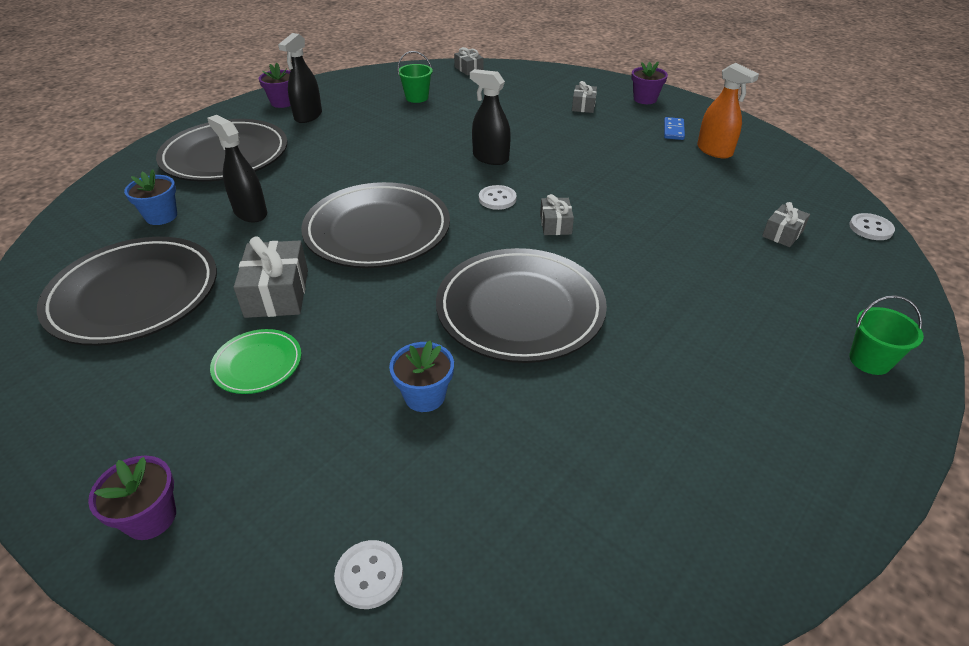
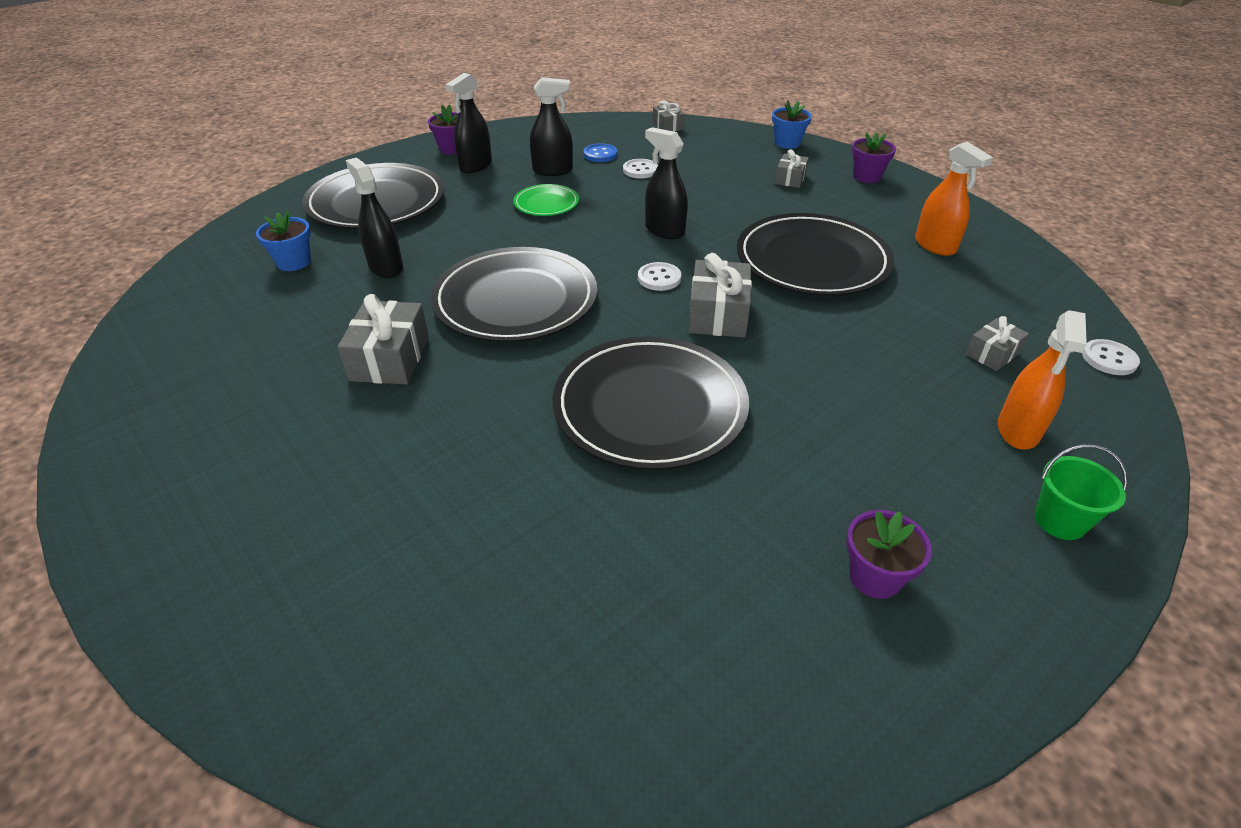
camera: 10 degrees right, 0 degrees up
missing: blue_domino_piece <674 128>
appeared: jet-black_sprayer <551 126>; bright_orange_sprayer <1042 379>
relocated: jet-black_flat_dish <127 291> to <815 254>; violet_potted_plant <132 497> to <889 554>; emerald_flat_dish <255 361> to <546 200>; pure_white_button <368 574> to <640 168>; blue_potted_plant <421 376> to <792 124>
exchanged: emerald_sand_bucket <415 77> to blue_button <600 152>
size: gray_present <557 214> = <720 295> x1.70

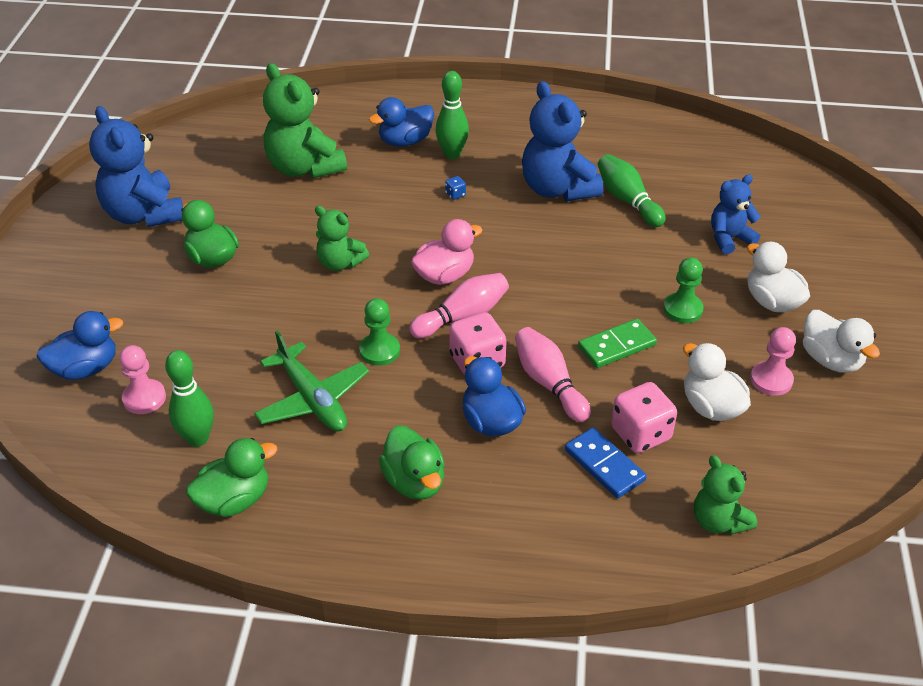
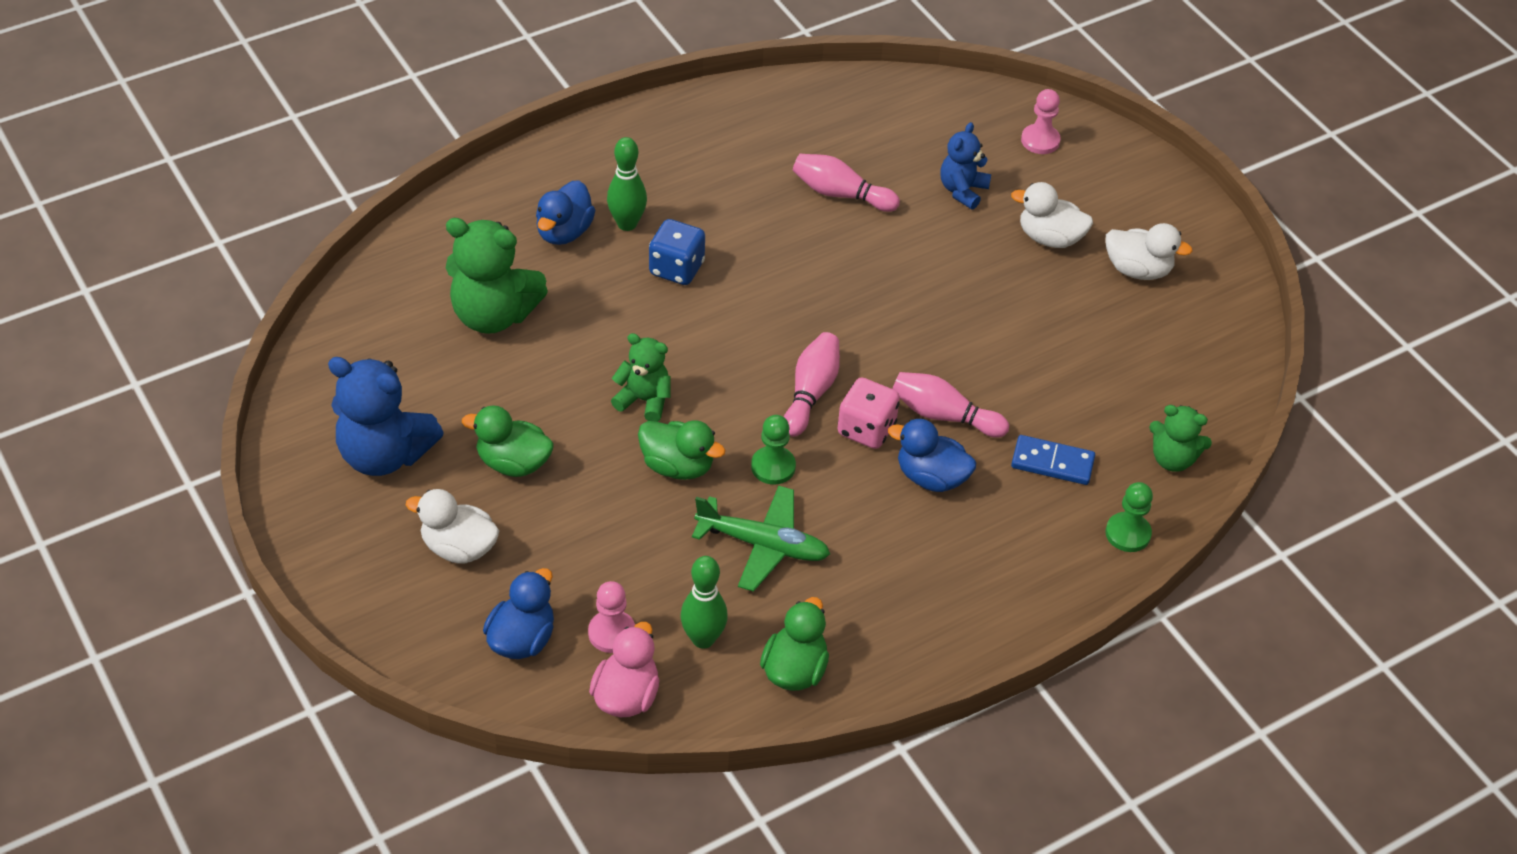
camera: 40 degrees left, 5 degrees up
missing: blue_teddy_bear <562 141>; emerald_domino_piece <617 343>; rosy_dice <644 417>
relocated: emerald_toy_duck <412 463> to <682 450>; rosy_toy_duck <446 252> to <624 669>; emerald_chess_pawn <683 290> to <1129 517>; pure_white_toy_duck <717 382> to <452 526>; rosy_chess_pawn <773 361> to <1041 121>
colour: emerald_tenpin <632 190> to rosy_tenpin <846 183>
spun: emerald_teddy_bear <342 238> = <640 377> 150 degrees counterclockwise
size: blue_dice <455 188> = <677 252> x2.35

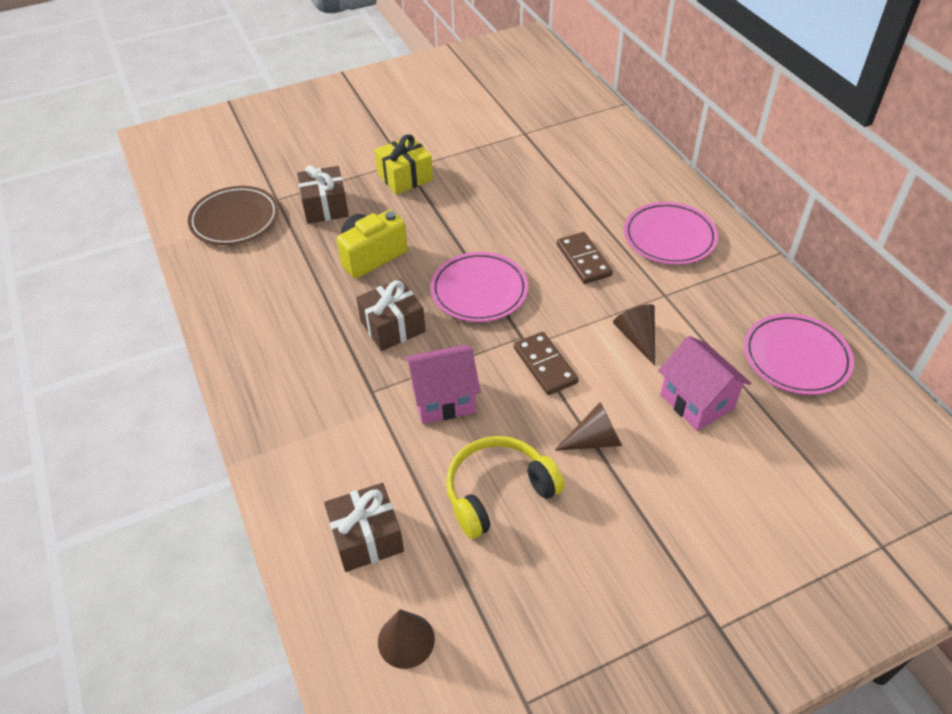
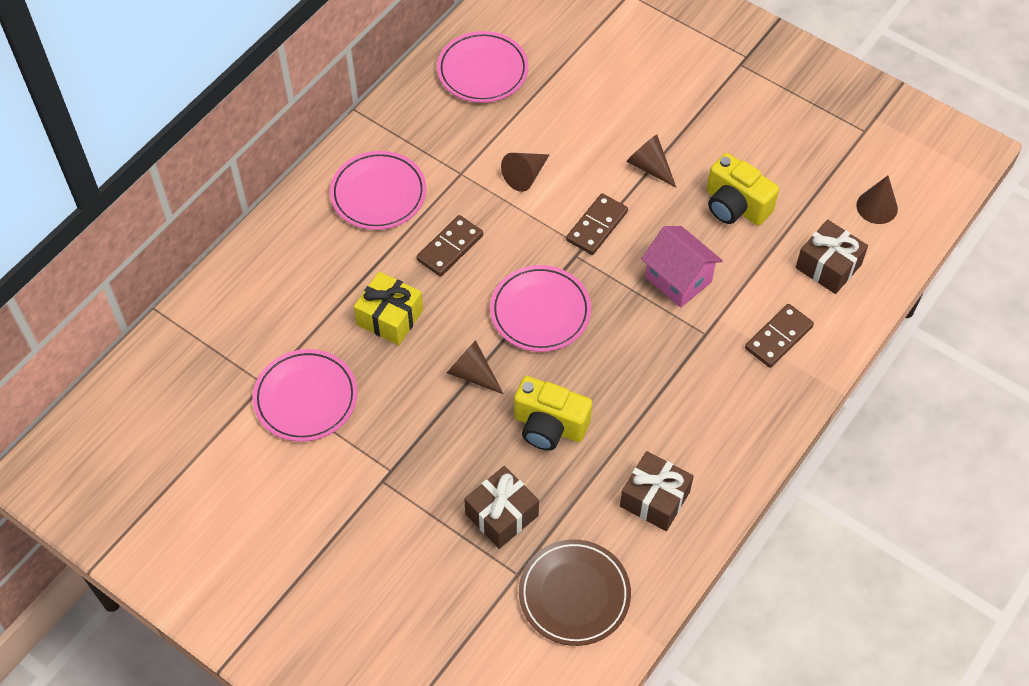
camera: 120 degrees left, 10 degrees up
missing: rosy_toy_house <704 383>
appeared: rosy_flat_dish <305 395>; dark_brown_cone_shape <475 367>; dark_brown_domino_piece <779 336>
relocated: dark_brown_present <391 315> to <657 491>; golden_present <403 164> to <388 308>
exchanged: golden_headset <505 487> to golden_compact_camera <743 189>

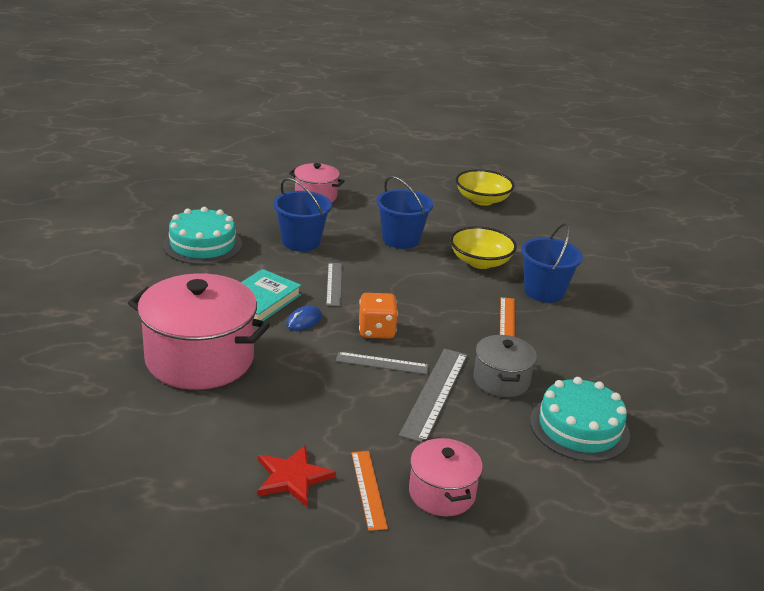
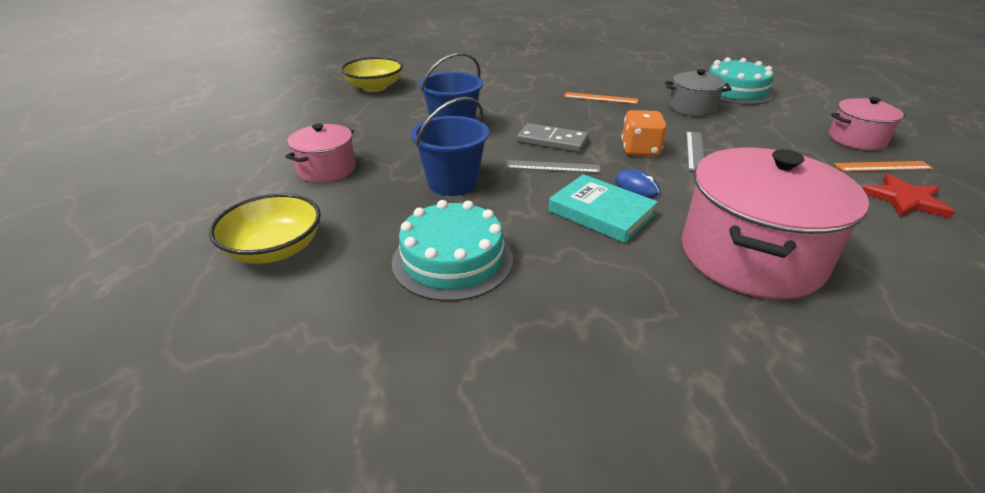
camera: 80 degrees left, 5 degrees up
missing: gray_measuring_stick <433 396>; blue_sand_bucket <552 263>
appeared: gray_domino_piece <552 137>
relocated: golden_deep_dish <483 247> to <265 228>

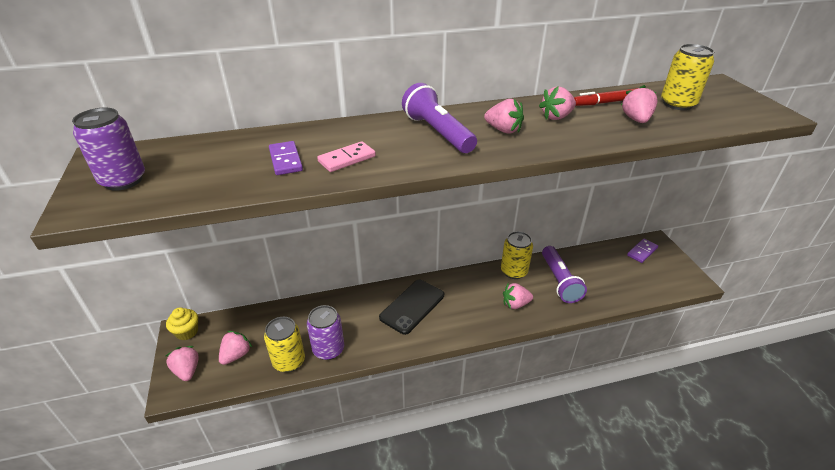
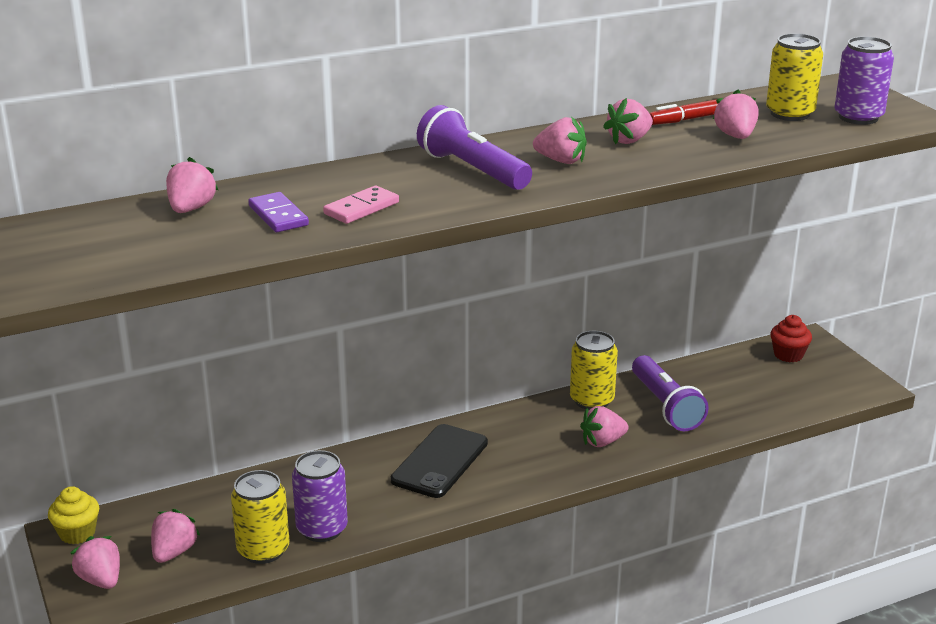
camera: 10 degrees left, 10 degrees down
appeared: rosy_berry <192 185>
relocated: violet_soda_can <108 149> to <864 80>
exchanged: violet_domino_piece <642 250> to red_fairy_cake <791 338>

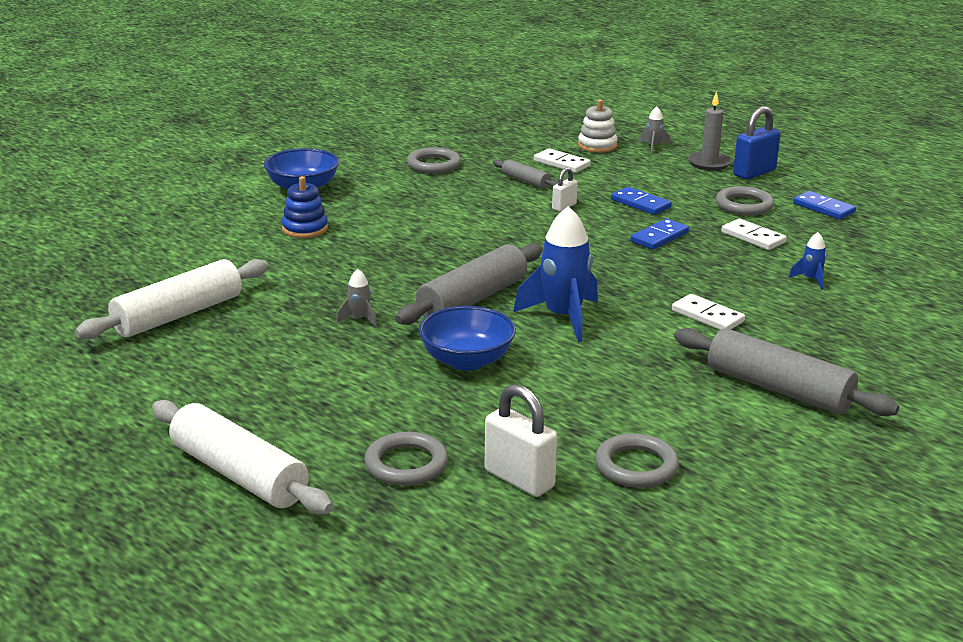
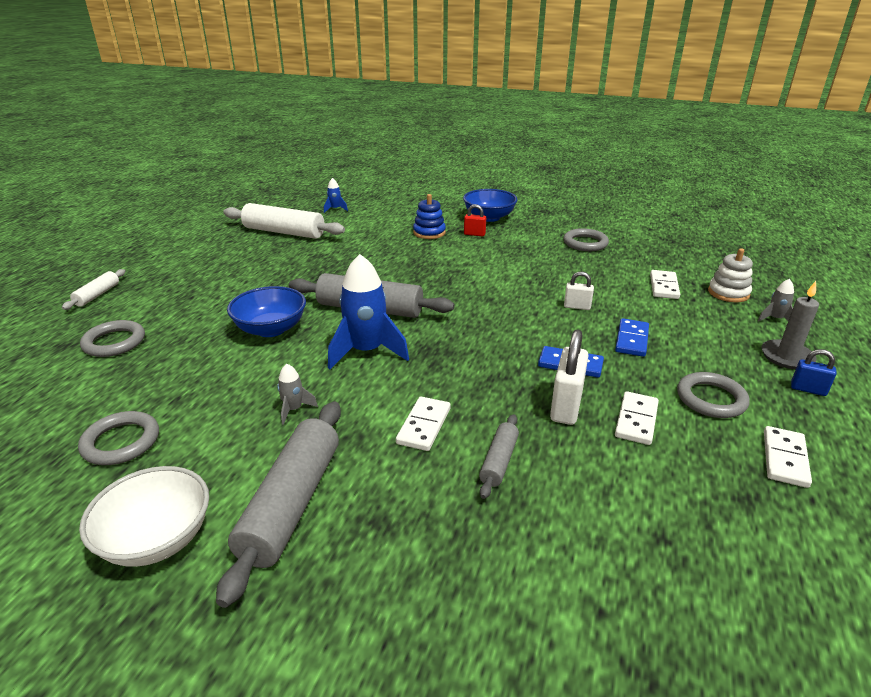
camera: 65 degrees right, 5 degrees up
appeared: pure_white_deep_dish <144 516>; red_padlock <475 220>
relocated: gray_spaceship <356 298> to <297 394>; pure_white_padlock <521 440> to <569 377>; gray_dough_roller <525 174> to <499 456>; blue_spaceship <807 261> to <336 195>
colour: blue_domino_piece <824 205> to pure_white_domino_piece <788 457>
size: pure_white_dough_roller <242 457> = <93 289> x0.50; blue_padlock <756 143> = <814 372> x0.57

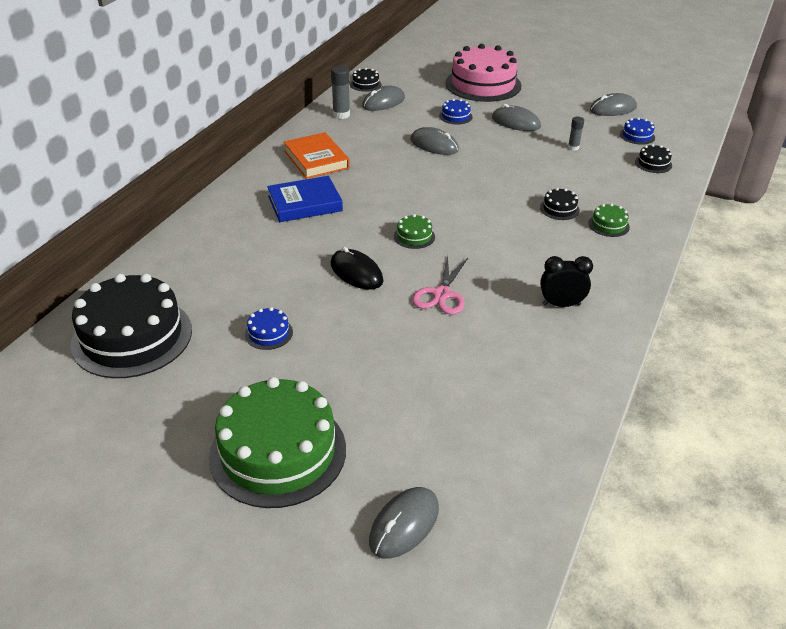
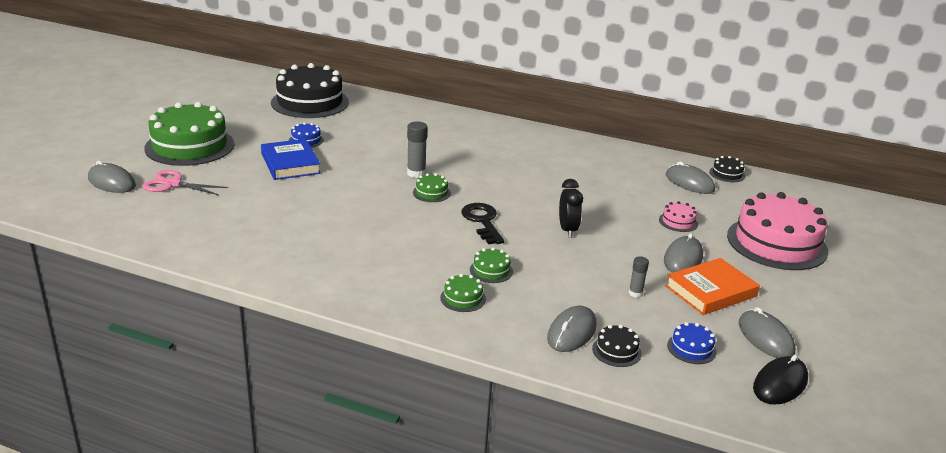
camera: 85 degrees right, 10 degrees down
appeared: jet-black_latchkey <482 223>
relocated: blue_hardback <305 199> to <291 159>; bright_orange_hardback <316 155> to <712 286>; gray_glue_stick <340 92> to <417 149>; jet-black_computer_mouse <357 268> to <780 380>; gray_computer_mouse <434 141> to <572 329>; rosy_scissors <440 285> to <185 182>; jet-black_alarm_clock <566 281> to <571 208>
colour: blue_cake <456 111> to rosy_cake <678 216>; jet-black_cake <560 204> to emerald_cake <491 265>

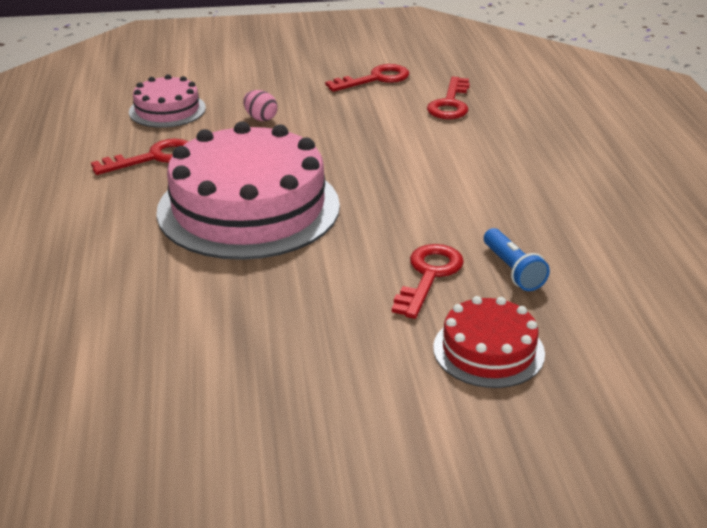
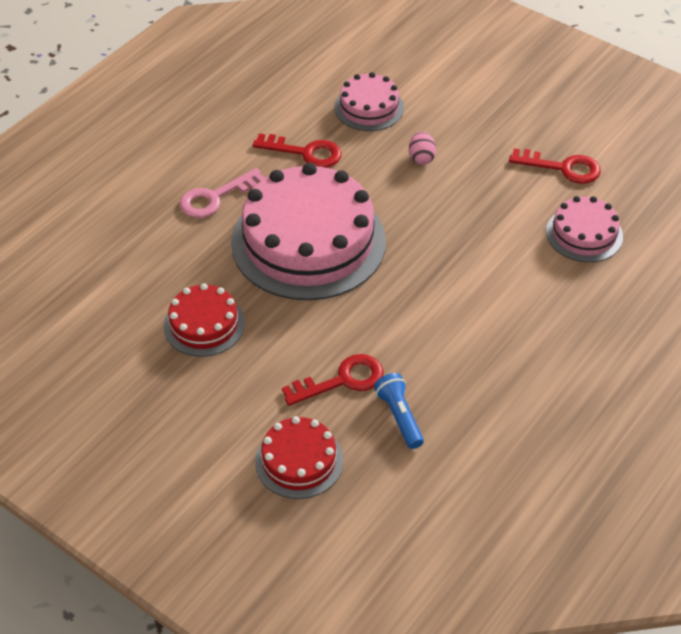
camera: 45 degrees right, 15 degrees up
appeared: red_cake <204 320>; rosy_latchkey <222 193>
exchanged: red_latchkey <448 98> to rosy_cake <584 229>
spun: blue_pocket_torch <517 259> = <399 411> 135 degrees clockwise

